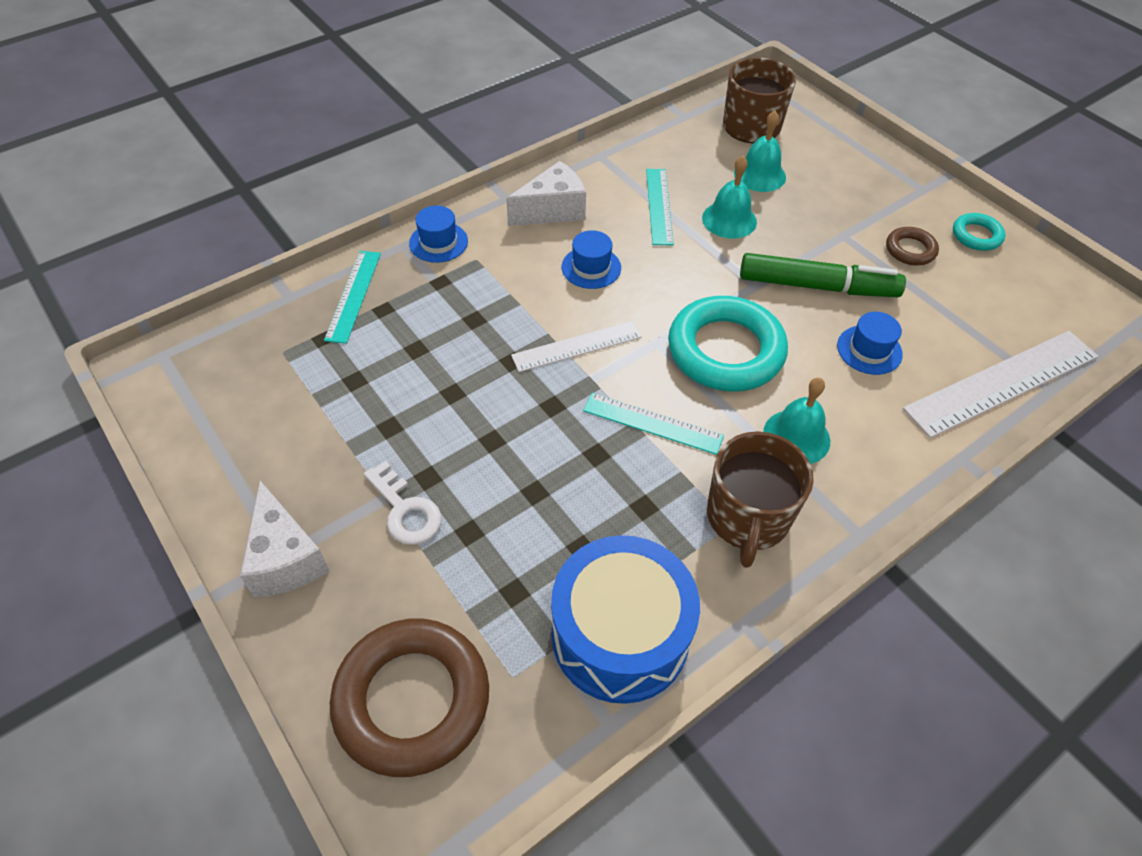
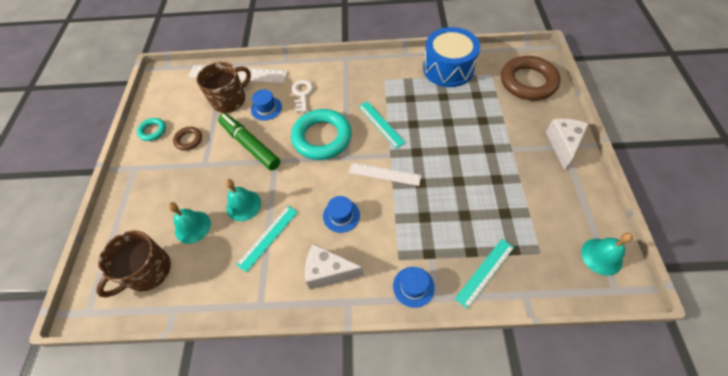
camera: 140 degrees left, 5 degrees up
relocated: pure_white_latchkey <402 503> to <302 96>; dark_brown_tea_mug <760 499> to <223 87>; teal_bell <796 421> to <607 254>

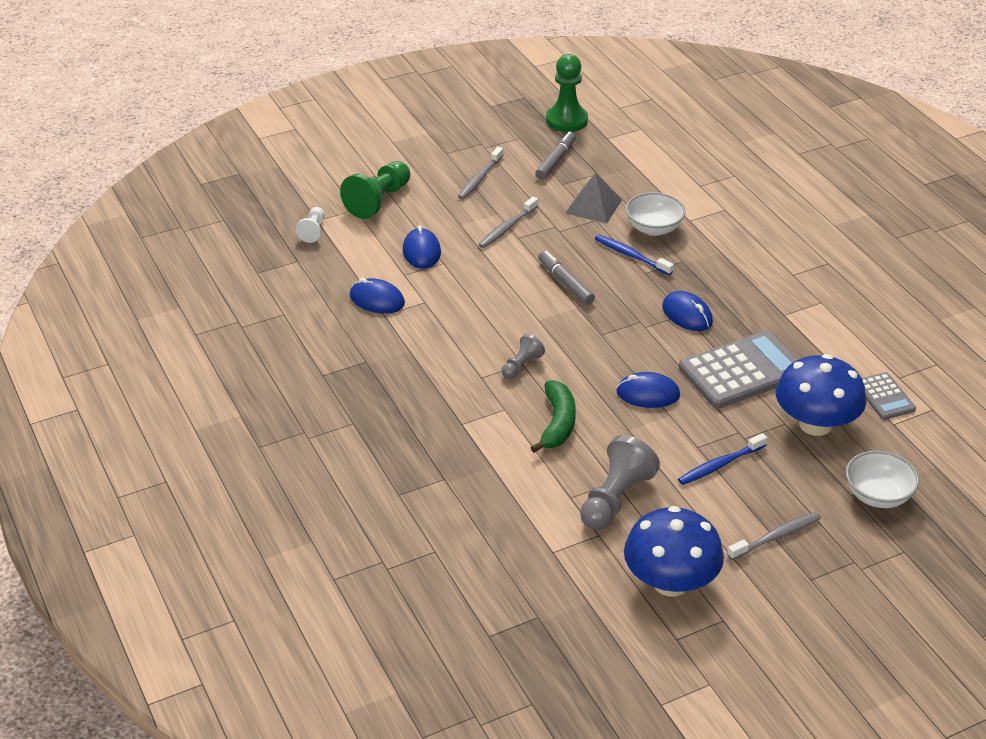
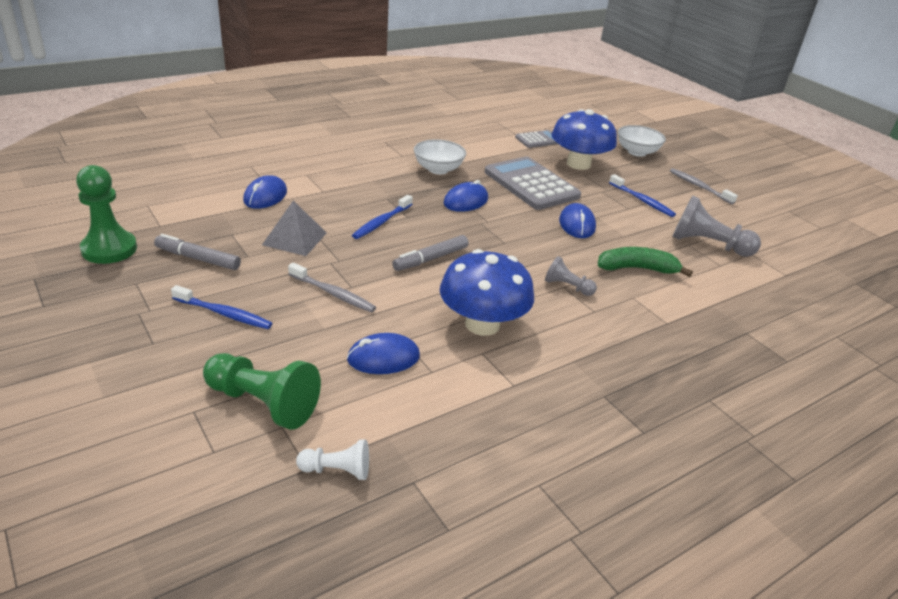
camera: 100 degrees left, 5 degrees down
relocated: blue_computer_mouse <377 295> to <265 192>; blue_fungus <674 551> to <487 292>; pure_white_deep_dish <656 214> to <440 156>
colour: gray_tooth_brush <480 173> to blue_tooth_brush <221 307>

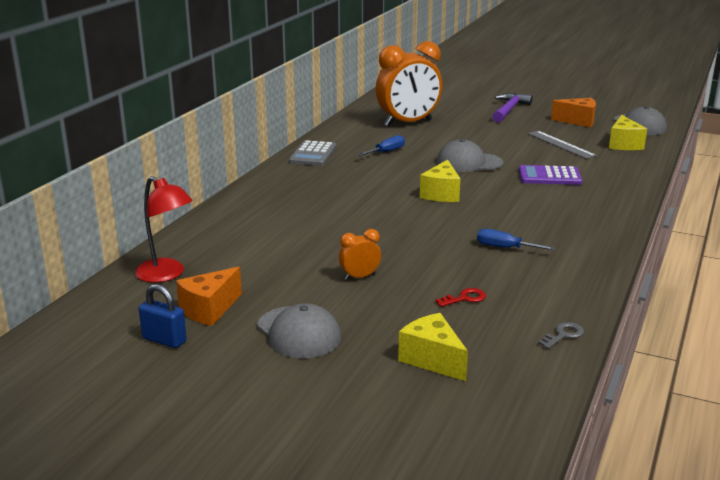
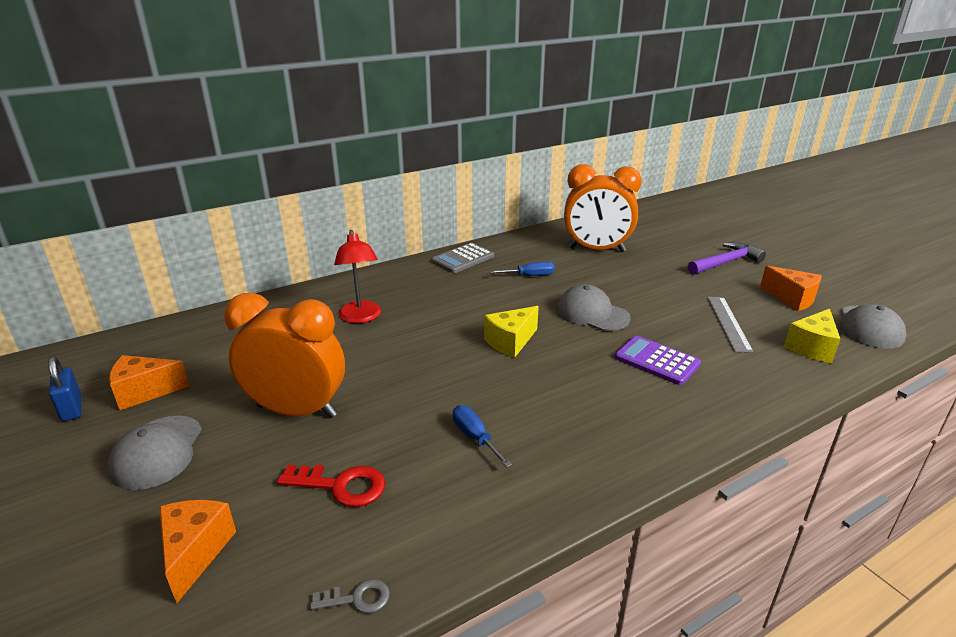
camera: 35 degrees right, 5 degrees up
relocated: red_lamp <164 229> to <357 276>
colour: golden_cheese <433 347> to bright_orange_cheese <197 551>
size: bright_orange_alarm_clock <360 254> = <284 355> x2.34; red_latchkey <460 297> = <331 486> x1.68

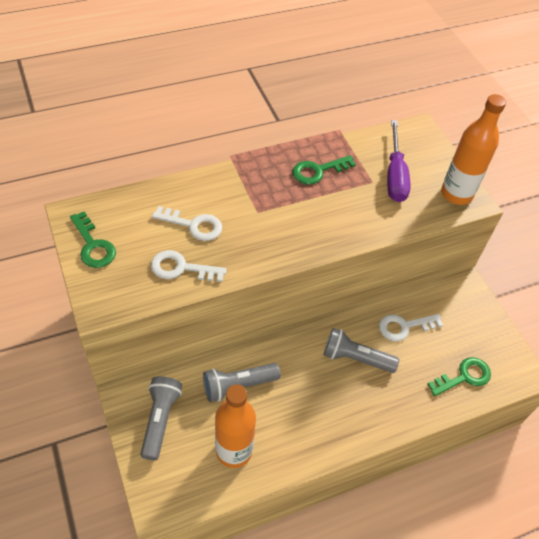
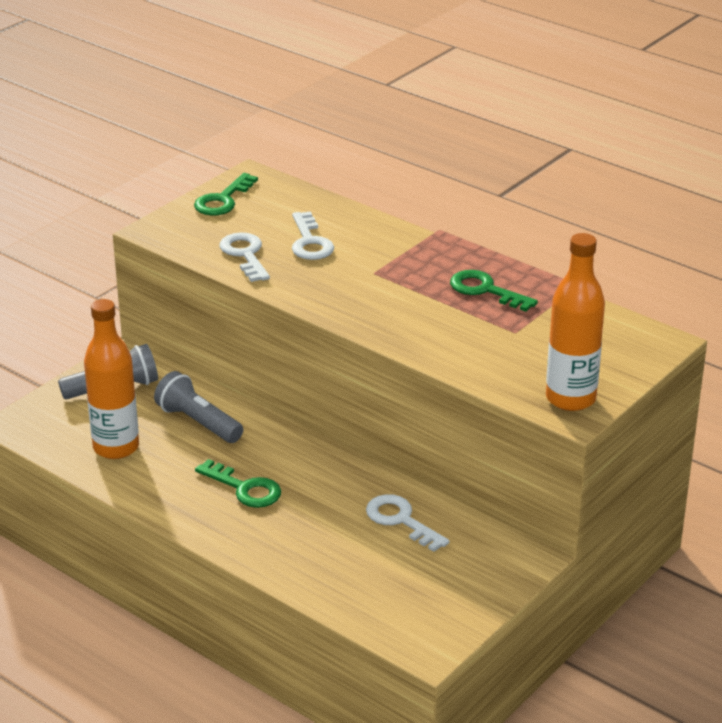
camera: 65 degrees right, 20 degrees down
missing: gray_pocket_torch <361 350>; violet_flat_screwdriver <398 161>
relocated: emerald_latchkey <459 376> to <238 483>

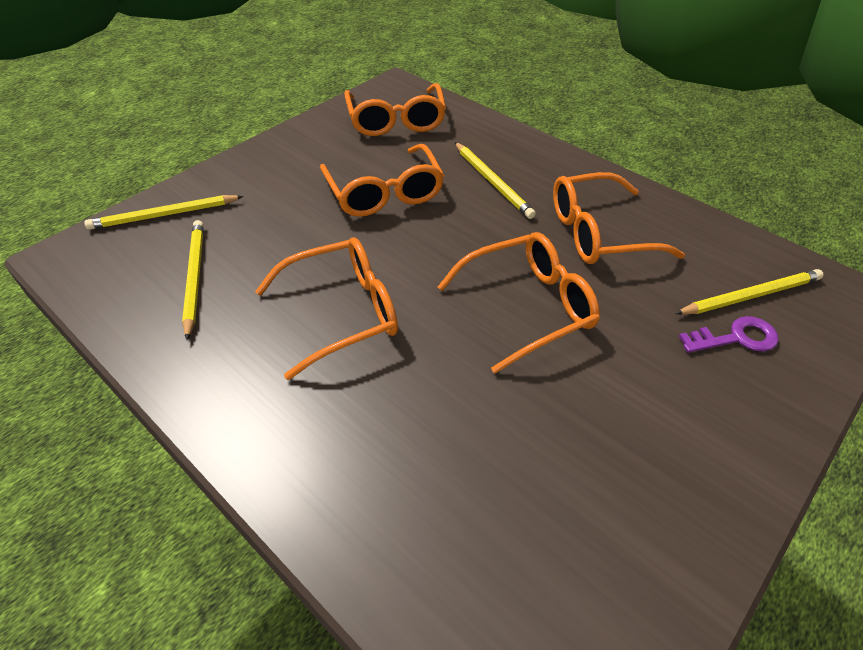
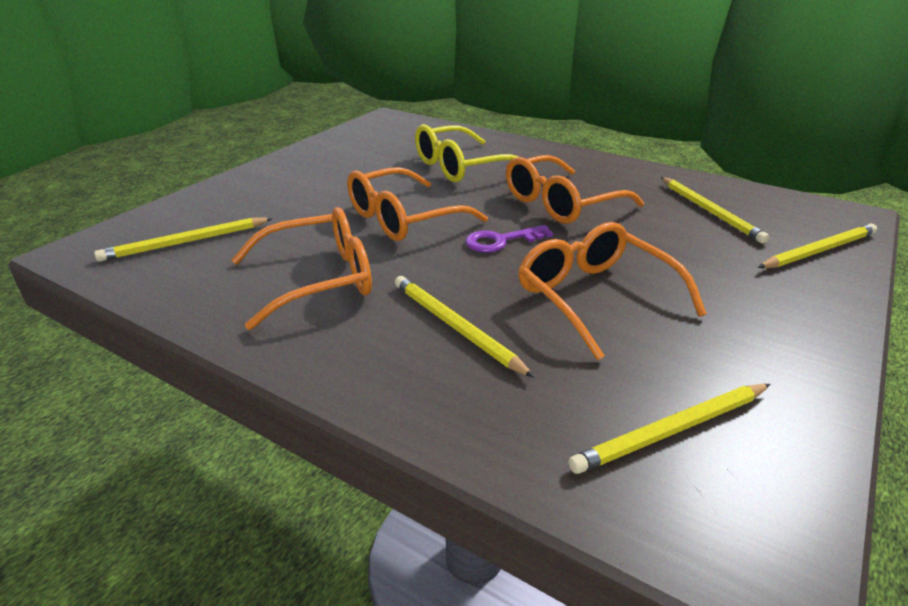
camera: 170 degrees right, 15 degrees down
appeared: golden_eyeglasses <466 153>
relocated: violet_latchkey <729 334> to <509 239>
exchanged: bright_orange_eyeglasses <395 109> to golden_pencil <669 429>

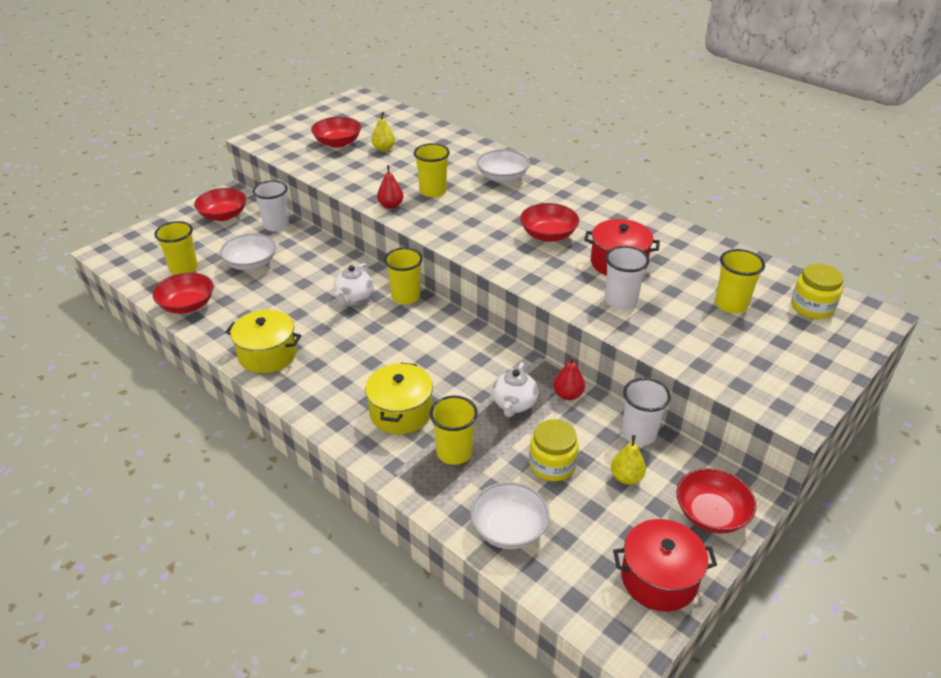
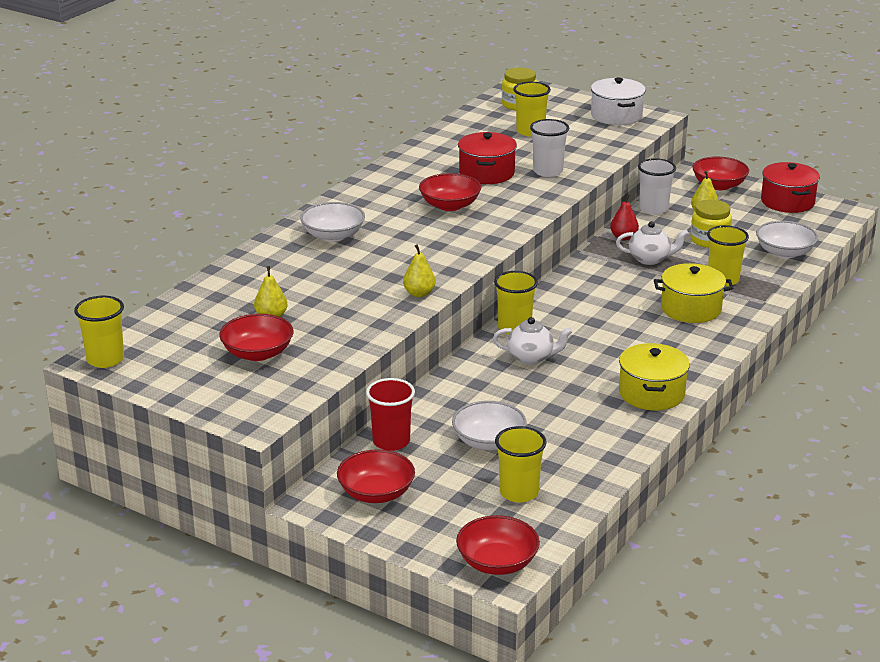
camera: 100 degrees left, 10 degrees down
appeared: pure_white_pot <618 101>
relocated: red_deep_dish <183 293> to <498 545>; golden_beaker <432 170> to <99 332>
colour: pure_white_beaker <271 205> to red_beaker <390 414>; red_pear <390 187> to golden_pear <419 271>

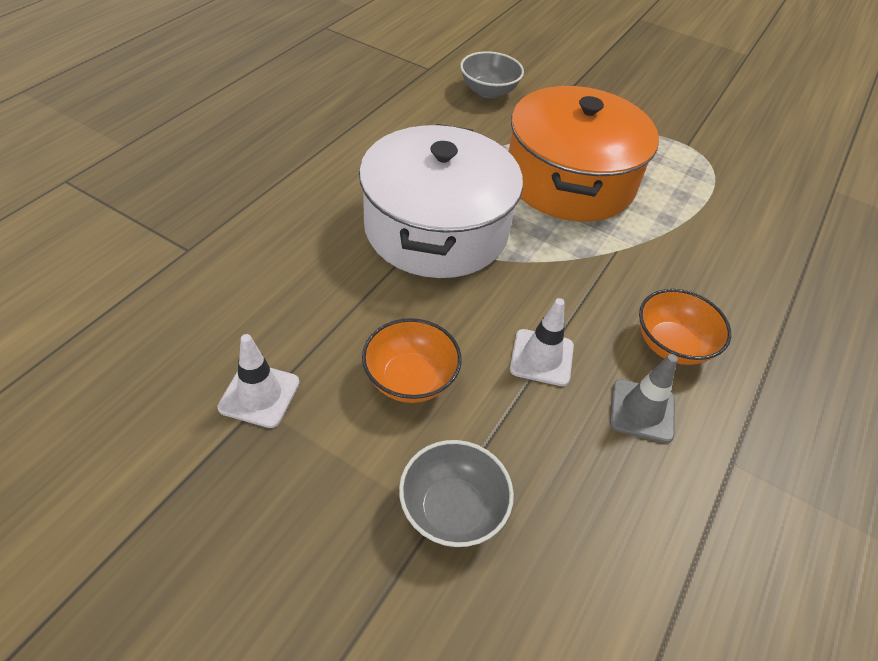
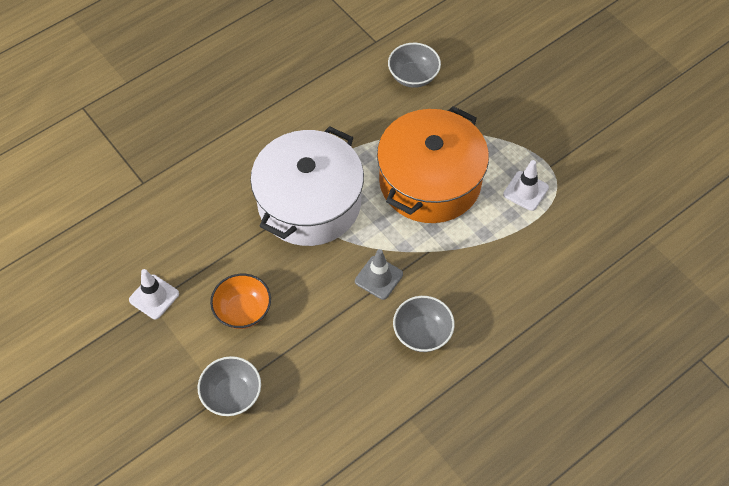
camera: 25 degrees right, 10 degrees up
relocated: pure_white_safety_cone <542 342> to <526 185>; gray_safety_cone <644 398> to <379 274>
colour: bright_orange_deep_dish <685 327> to gray_deep_dish <424 324>

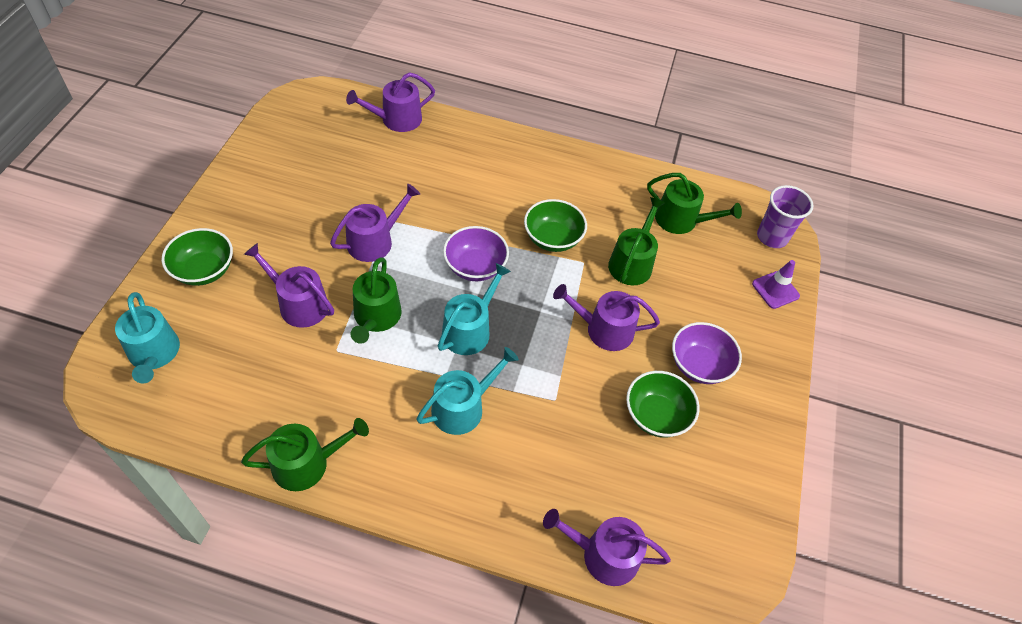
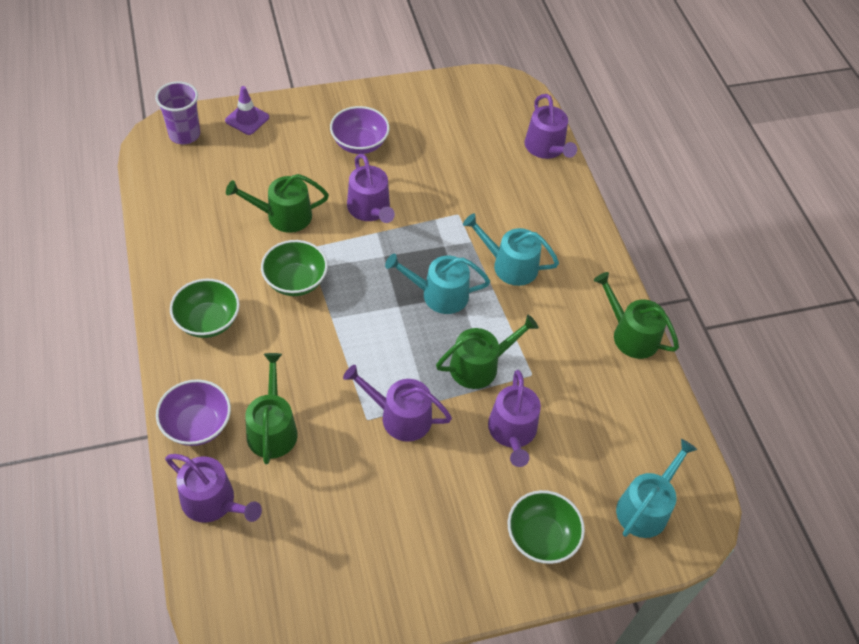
camera: 120 degrees left, 0 degrees up
relocated: violet_deep_dish <476 253> to <193 412>; emerald_deep_dish <663 404> to <205 308>; emerald_watering_pot <694 203> to <271 408>

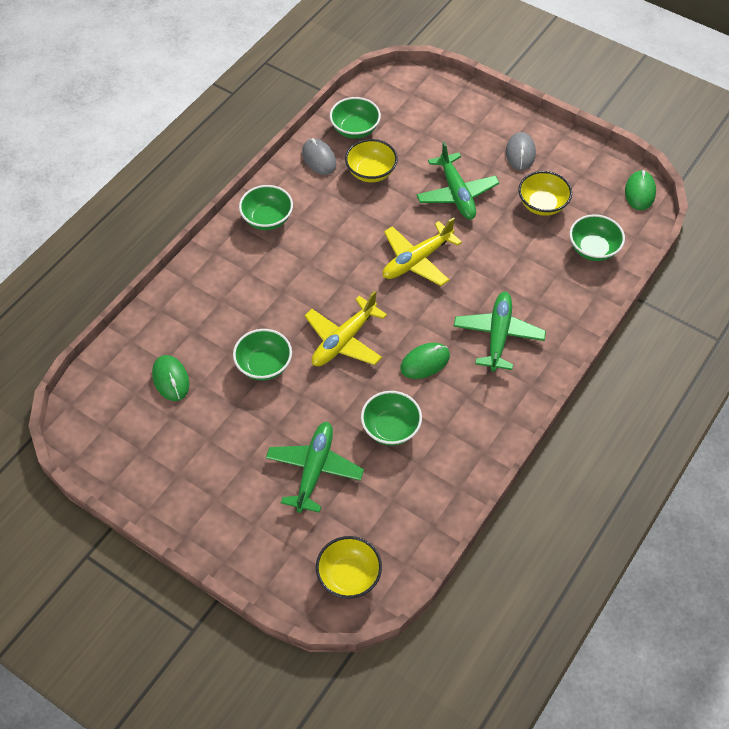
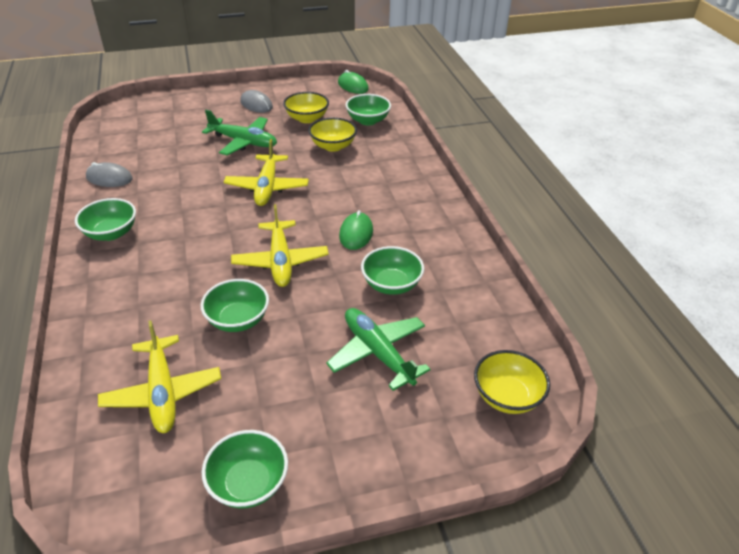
camera: 50 degrees left, 15 degrees down
missing: emerald_plane <499 332>
relocated: emerald_deep_dish <355 118> to <245 469>; golden_deep_dish <371 160> to <332 134>
exchanged: emerald_computer_mouse <170 378> to golden_plane <159 376>

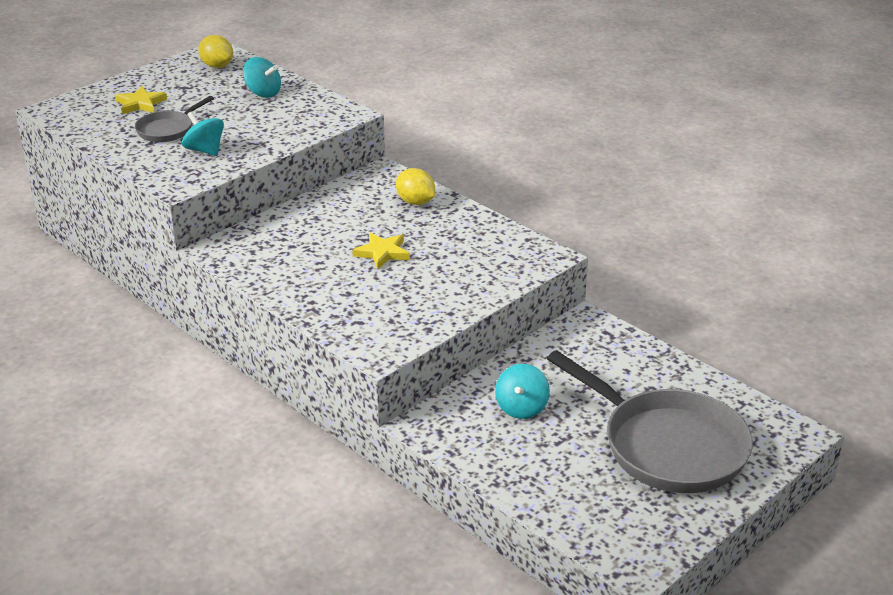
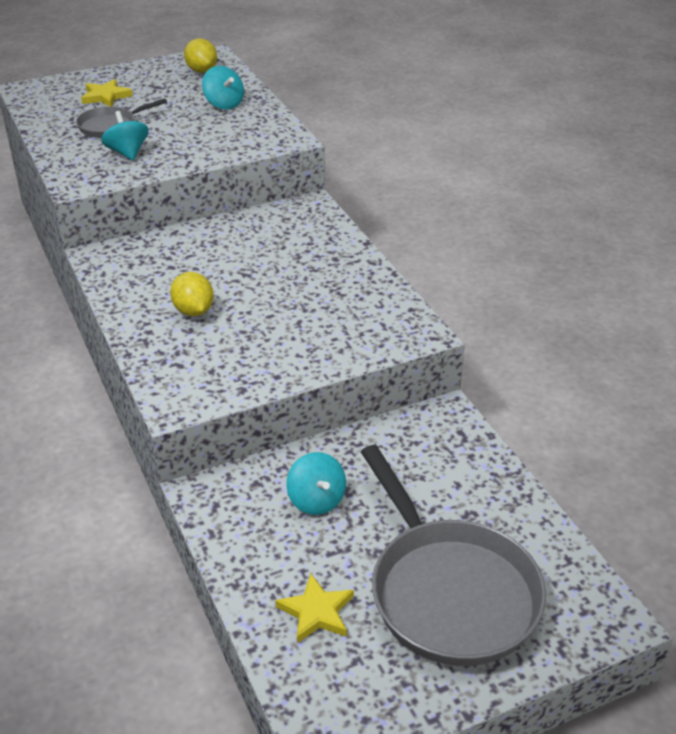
camera: 20 degrees right, 5 degrees up
relocated: golden_star <381 251> to <314 608>; golden_lemon <415 186> to <192 294>
spun: teal_toy_top <522 391> = <316 483> 60 degrees counterclockwise

